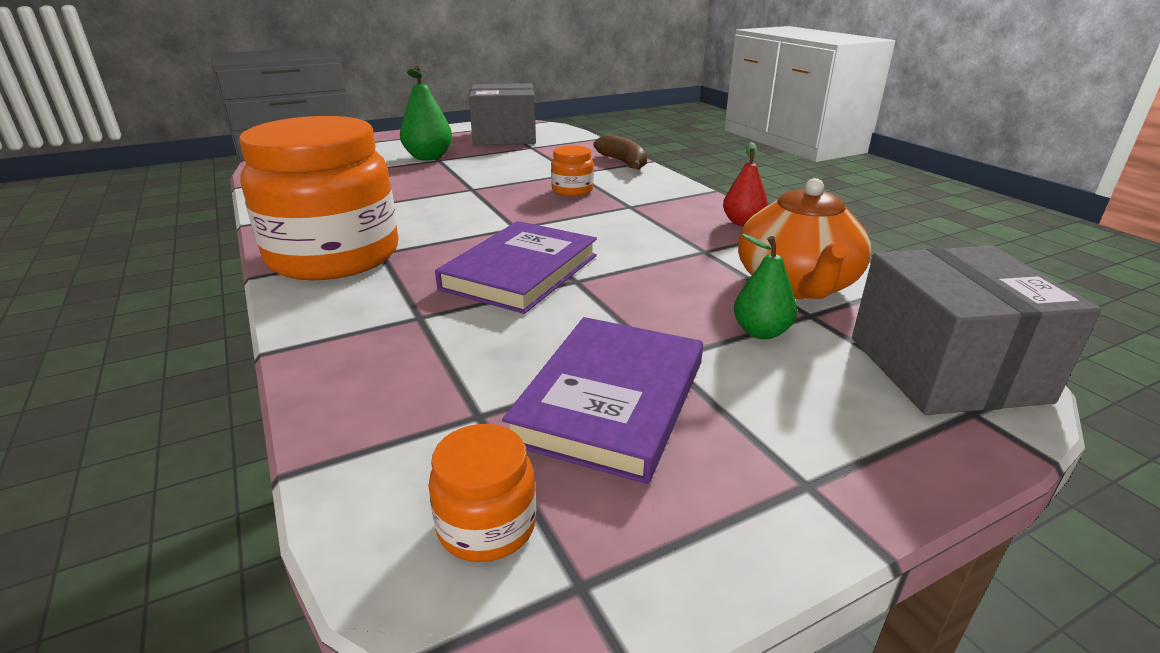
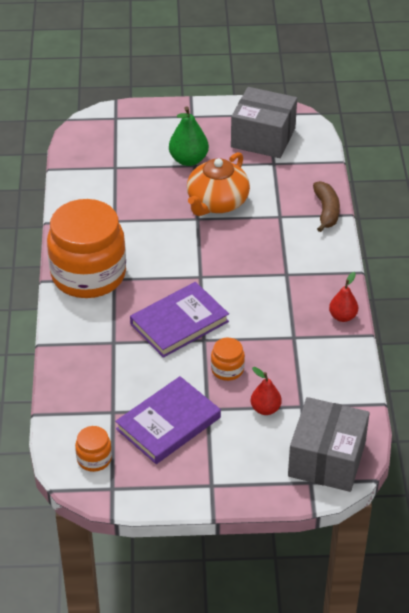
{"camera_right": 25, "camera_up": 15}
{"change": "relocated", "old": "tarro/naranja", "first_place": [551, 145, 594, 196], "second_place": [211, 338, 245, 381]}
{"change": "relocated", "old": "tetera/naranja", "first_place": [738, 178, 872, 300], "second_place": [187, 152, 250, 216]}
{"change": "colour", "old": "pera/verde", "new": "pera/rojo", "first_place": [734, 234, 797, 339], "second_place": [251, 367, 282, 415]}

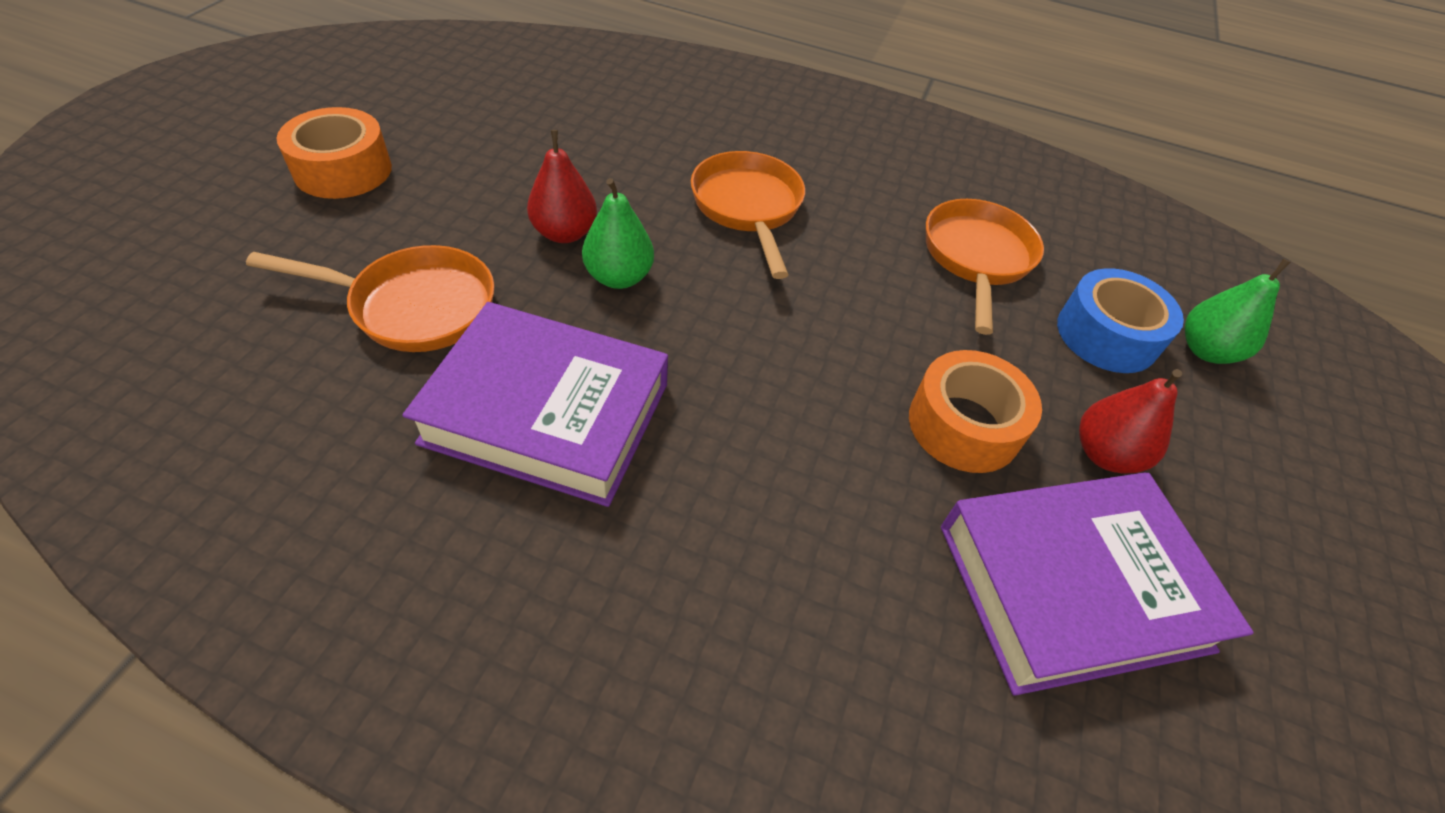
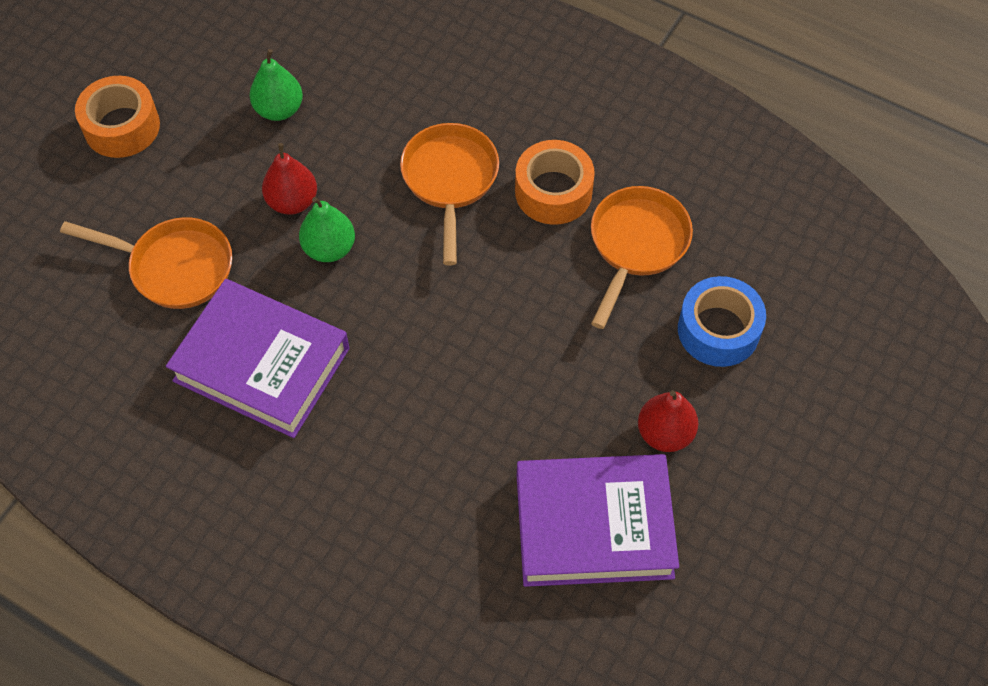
{"camera_right": 15, "camera_up": 10}
{"change": "relocated", "old": "pera/verde", "first_place": [1185, 259, 1290, 364], "second_place": [249, 49, 303, 121]}
{"change": "relocated", "old": "cinta adhesiva/naranja", "first_place": [909, 350, 1042, 473], "second_place": [515, 140, 595, 225]}

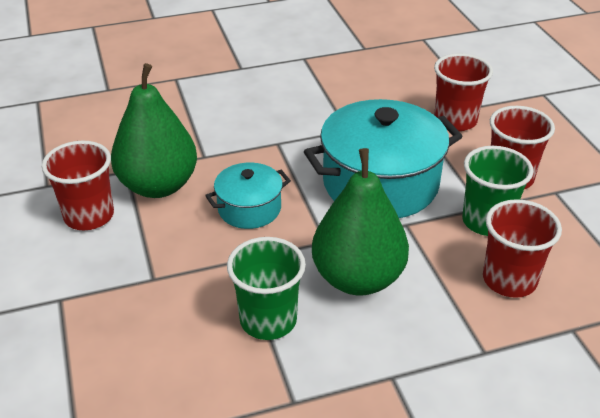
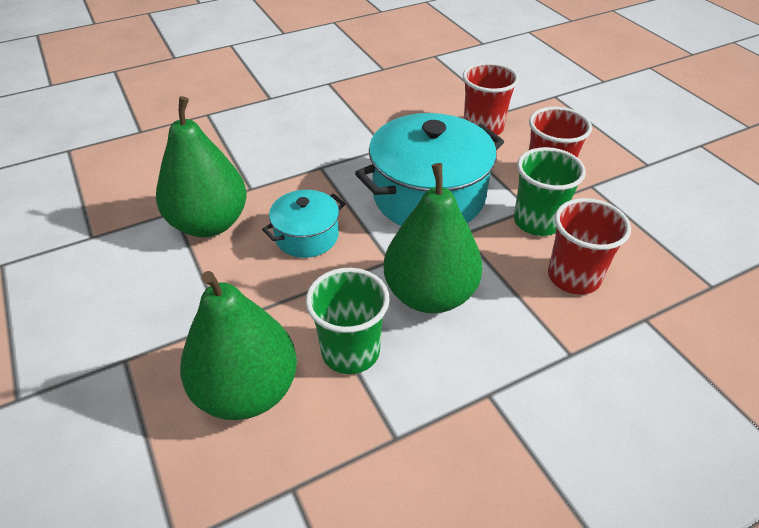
{"camera_right": -10, "camera_up": 5}
{"change": "missing", "old": "vaso/rojo", "first_place": [42, 141, 114, 230]}
{"change": "appeared", "new": "pera/verde", "second_place": [180, 271, 297, 420]}

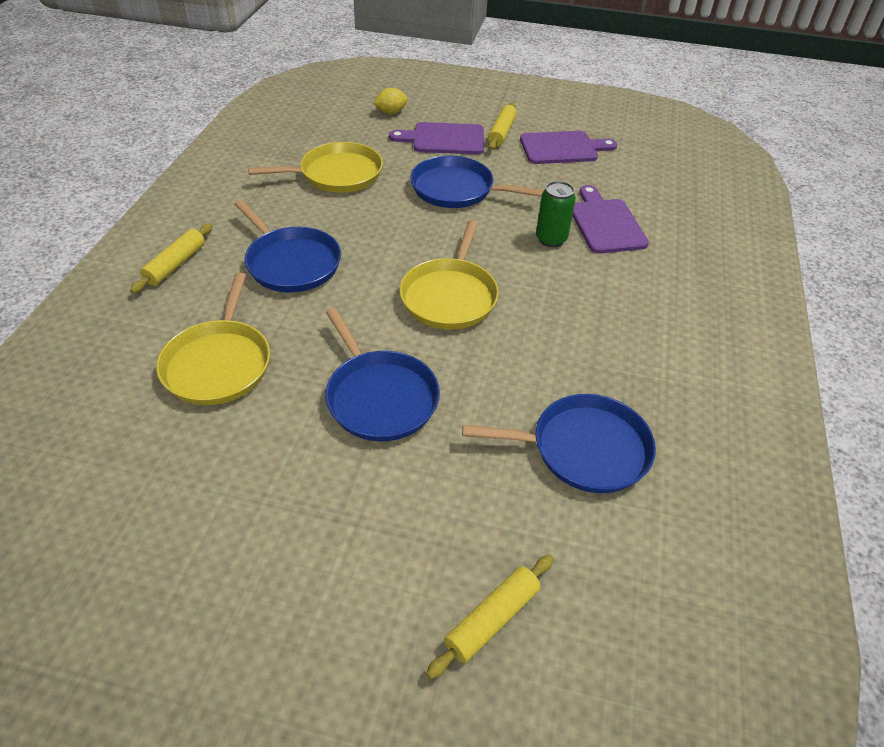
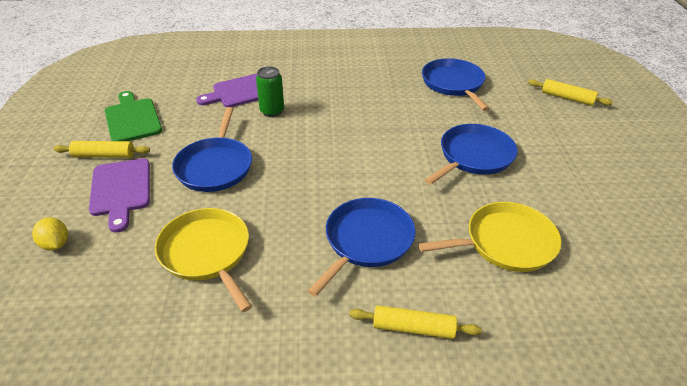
{"camera_right": -105, "camera_up": -5}
{"change": "colour", "old": "tabla de cortar/morado", "new": "tabla de cortar/verde", "first_place": [520, 131, 617, 164], "second_place": [105, 91, 162, 141]}
{"change": "missing", "old": "sartén/amarillo", "first_place": [399, 220, 499, 329]}

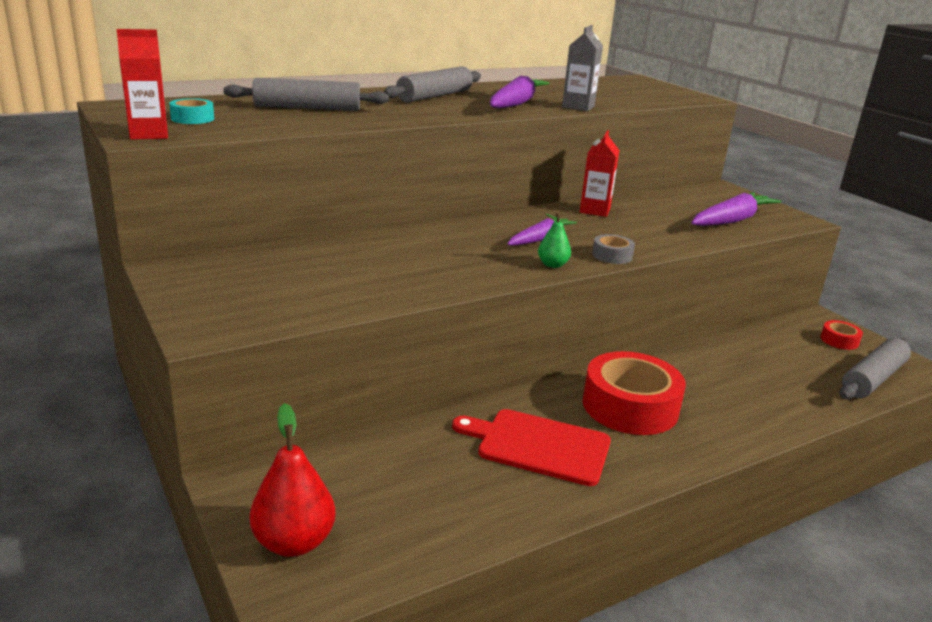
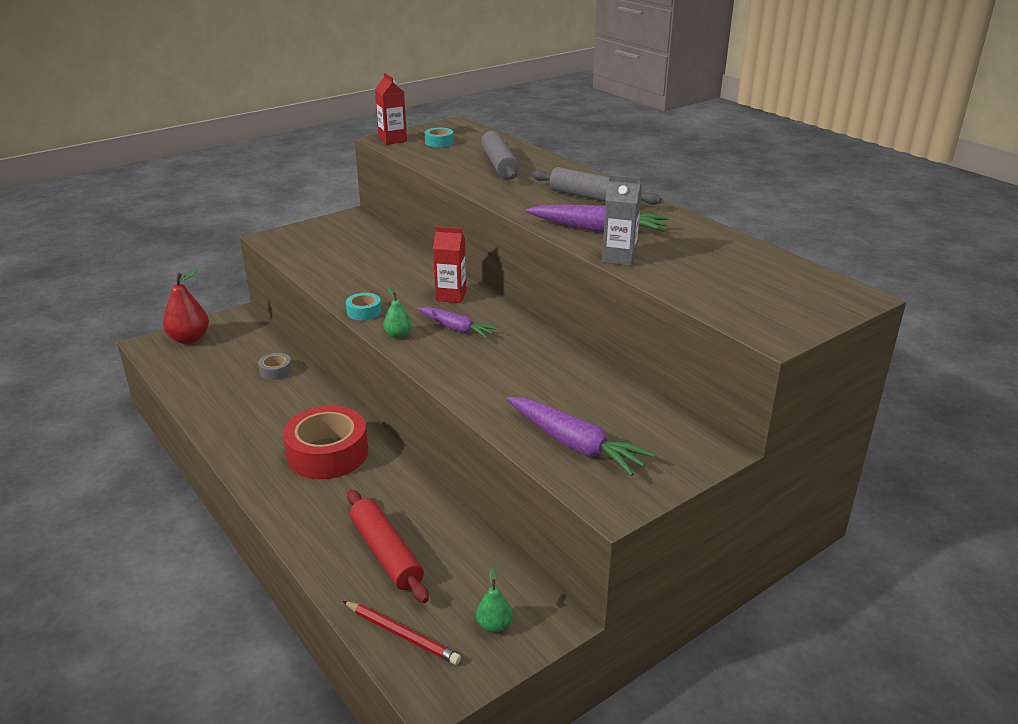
{"camera_right": 85, "camera_up": 5}
{"change": "relocated", "old": "cartón de leche/rojo", "first_place": [580, 130, 620, 217], "second_place": [433, 226, 466, 303]}
{"change": "relocated", "old": "cinta adhesiva/gris", "first_place": [592, 234, 635, 264], "second_place": [258, 353, 292, 380]}
{"change": "exchanged", "old": "cinta adhesiva/rojo", "new": "pera/verde", "first_place": [821, 320, 863, 350], "second_place": [476, 568, 512, 633]}
{"change": "exchanged", "old": "rodillo/gris", "new": "lápiz/rojo", "first_place": [840, 338, 911, 400], "second_place": [343, 601, 461, 665]}
{"change": "missing", "old": "tabla de cortar/rojo", "first_place": [452, 409, 611, 486]}
{"change": "appeared", "new": "cinta adhesiva/turquesa", "second_place": [346, 293, 381, 320]}
{"change": "appeared", "new": "rodillo/rojo", "second_place": [347, 490, 429, 603]}

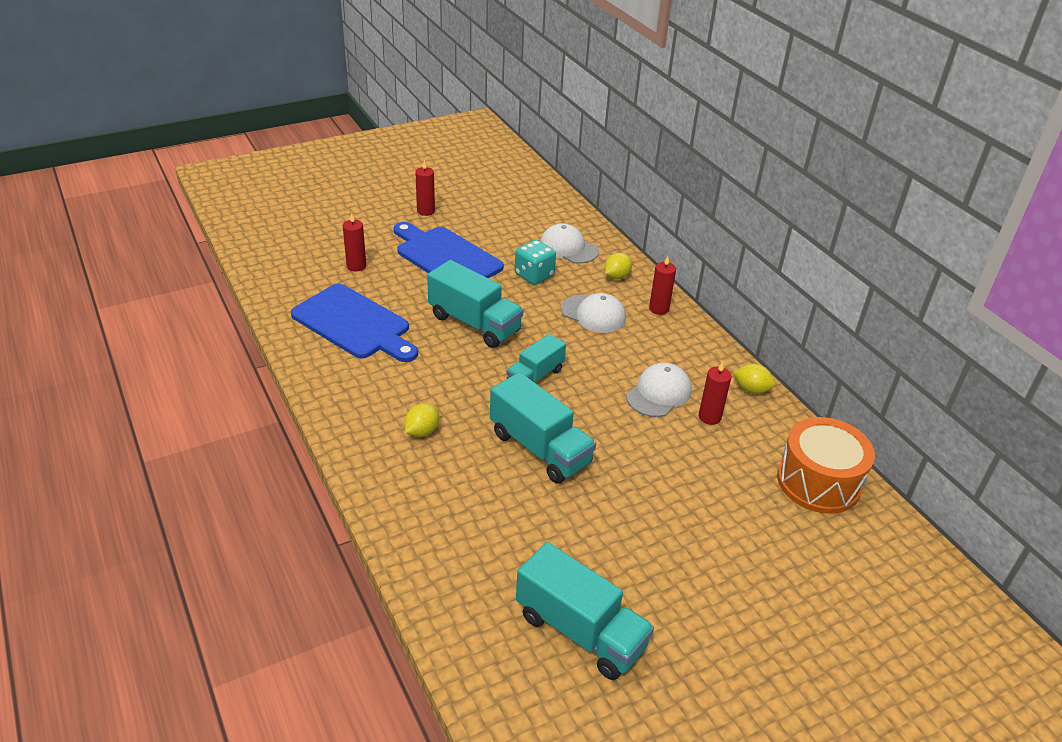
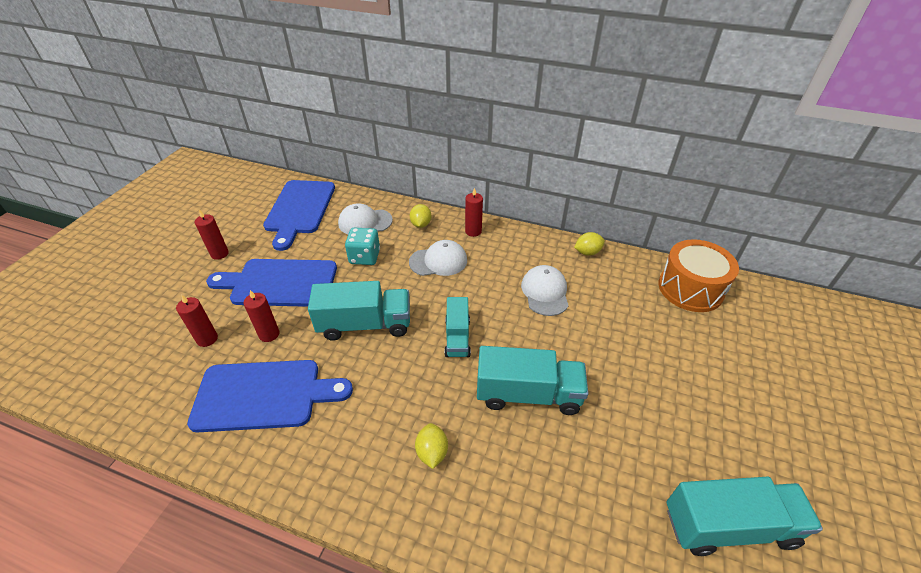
{"camera_right": -40, "camera_up": 5}
{"change": "relocated", "old": "vela/rojo", "first_place": [699, 362, 732, 425], "second_place": [243, 290, 279, 342]}
{"change": "appeared", "new": "tabla de cortar/azul", "second_place": [263, 180, 335, 251]}

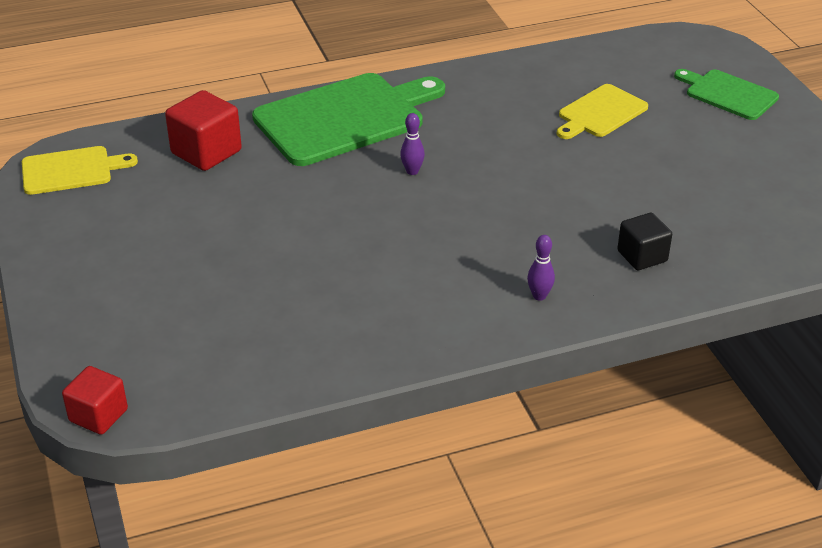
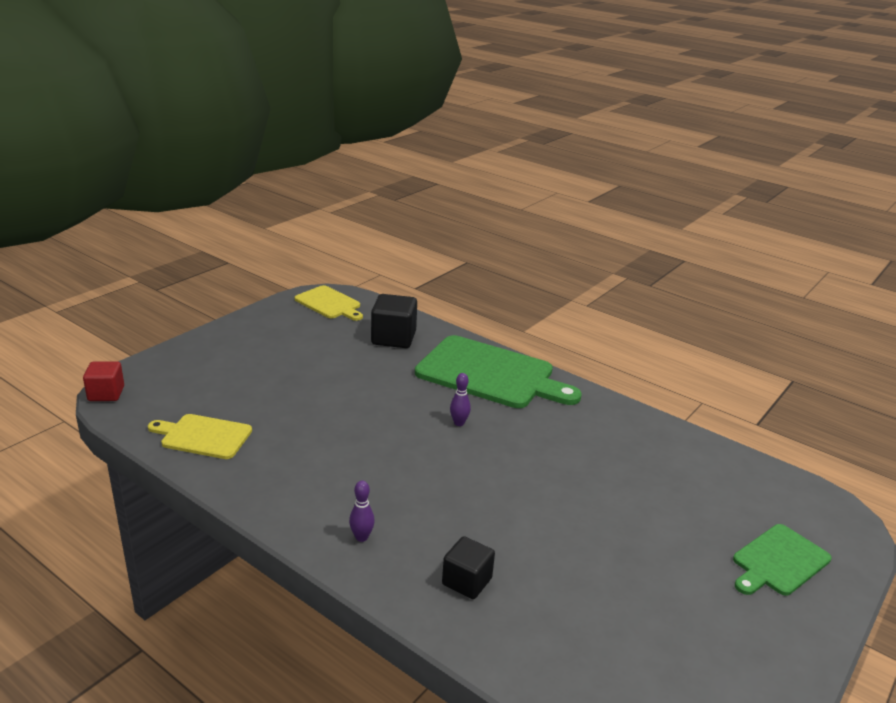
{"camera_right": 55, "camera_up": -10}
{"change": "spun", "old": "tabla de cortar/verde", "first_place": [674, 69, 779, 120], "second_place": [733, 524, 832, 596], "degrees": -135}
{"change": "relocated", "old": "tabla de cortar/amarillo", "first_place": [557, 84, 648, 139], "second_place": [148, 414, 252, 459]}
{"change": "colour", "old": "cubo/rojo", "new": "cubo/negro", "first_place": [165, 90, 242, 171], "second_place": [371, 294, 417, 348]}

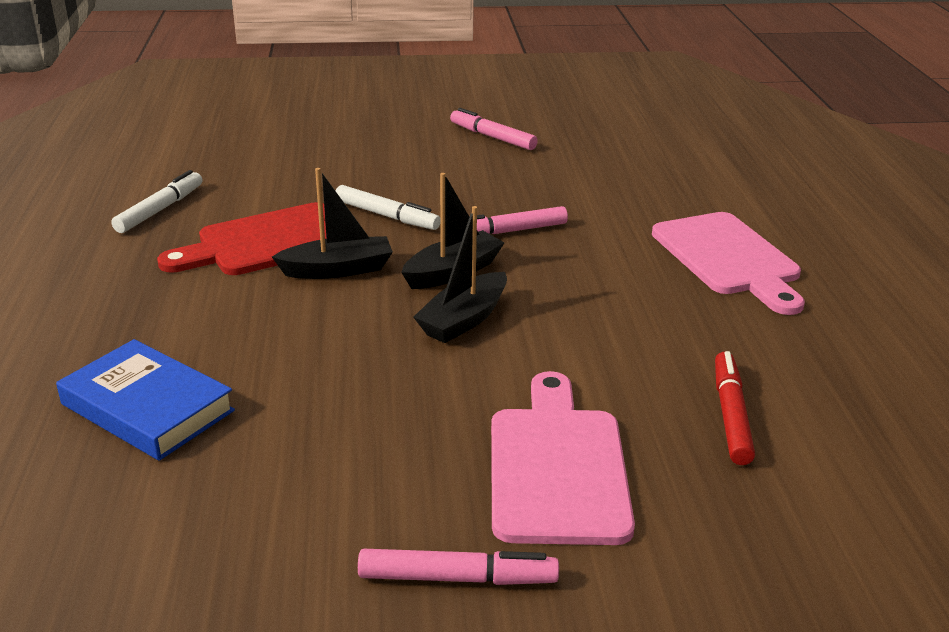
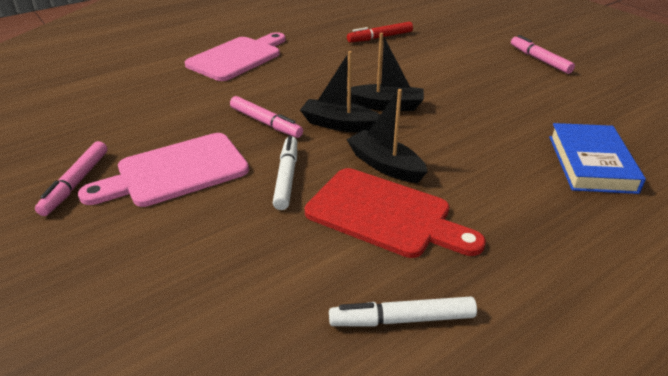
{"camera_right": -120, "camera_up": 5}
{"change": "relocated", "old": "tabla de cortar/rosa", "first_place": [491, 371, 635, 545], "second_place": [78, 133, 249, 207]}

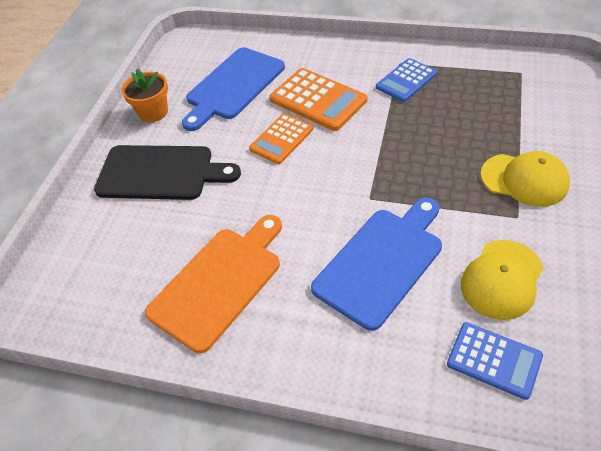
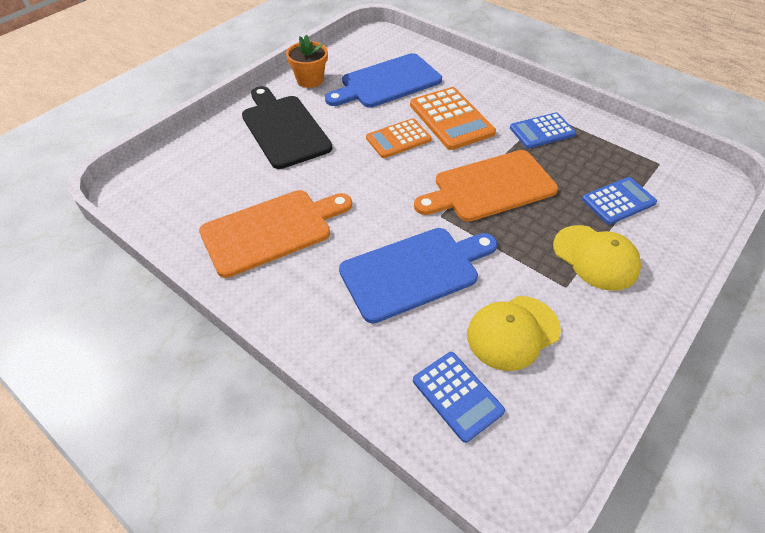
{"camera_right": 20, "camera_up": 0}
{"change": "spun", "old": "tabla de cortar/negro", "first_place": [94, 145, 241, 200], "second_place": [242, 86, 332, 169], "degrees": -150}
{"change": "appeared", "new": "tabla de cortar/naranja", "second_place": [414, 150, 558, 222]}
{"change": "appeared", "new": "calculadora/azul", "second_place": [582, 177, 657, 225]}

